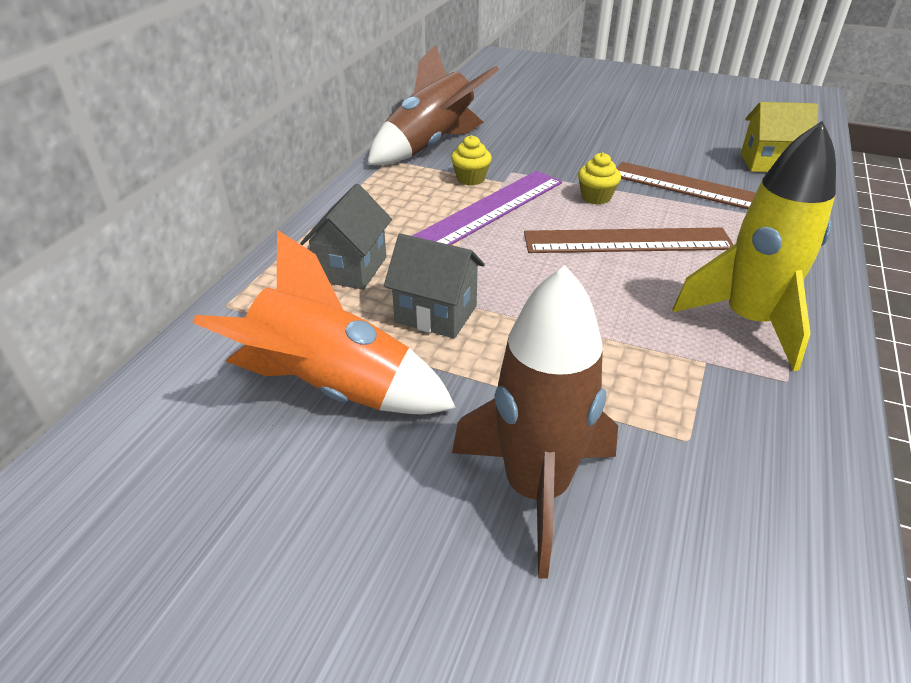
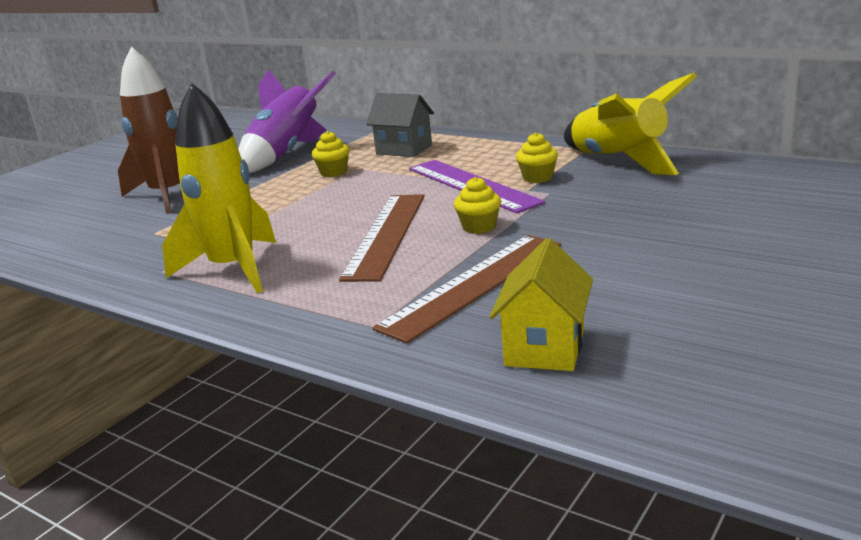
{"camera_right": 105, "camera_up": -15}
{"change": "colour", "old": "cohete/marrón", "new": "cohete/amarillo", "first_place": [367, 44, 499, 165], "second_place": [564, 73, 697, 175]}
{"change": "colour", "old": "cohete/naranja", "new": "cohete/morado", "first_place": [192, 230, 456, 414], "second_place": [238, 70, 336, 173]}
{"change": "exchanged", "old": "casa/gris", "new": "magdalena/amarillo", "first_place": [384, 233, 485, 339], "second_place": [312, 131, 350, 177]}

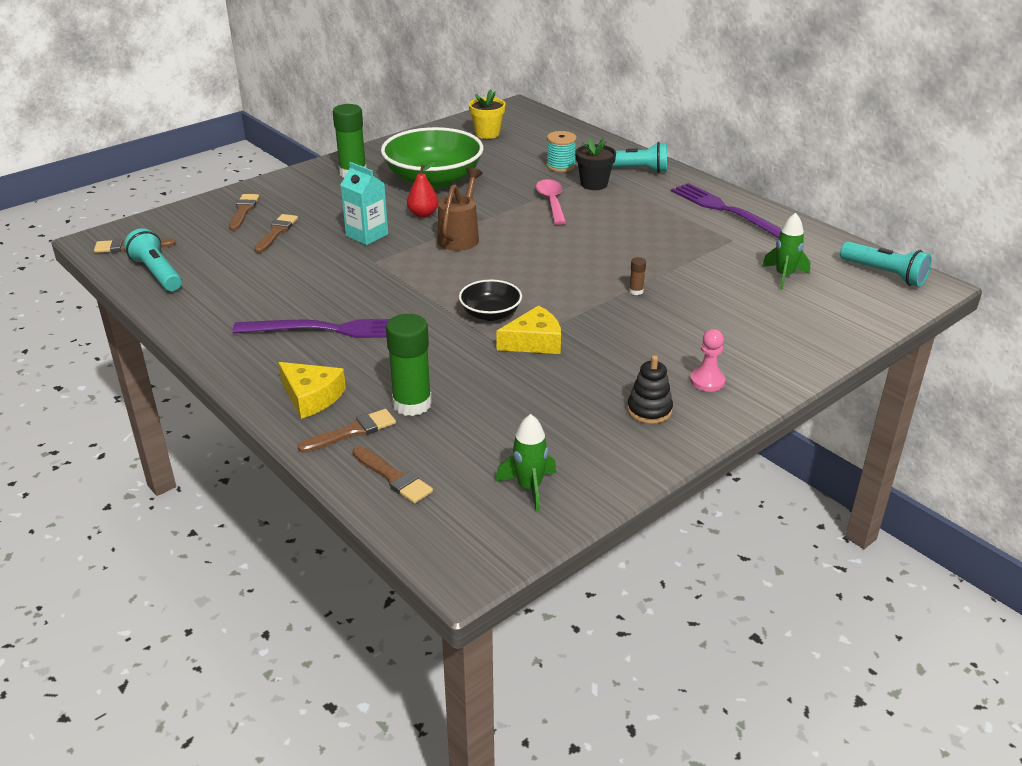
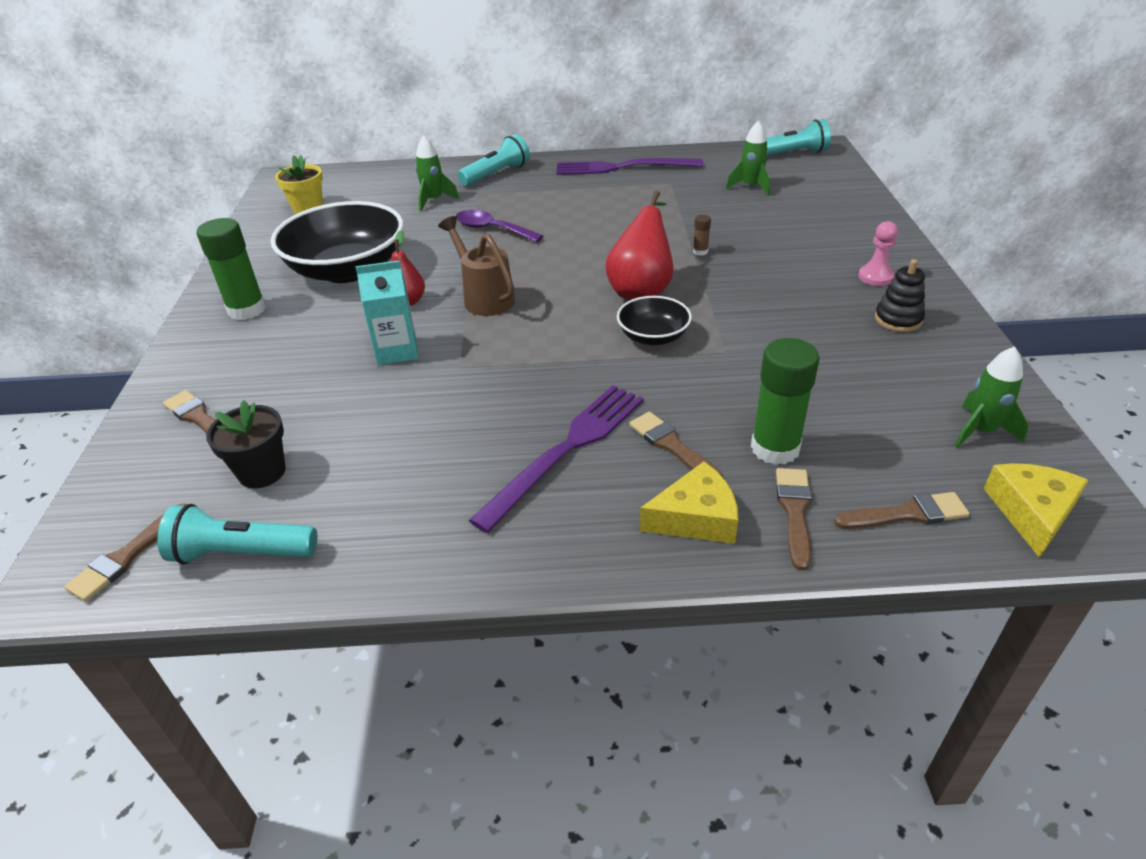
{"camera_right": -50, "camera_up": 5}
{"change": "colour", "old": "cuenco/verde", "new": "cuenco/negro", "first_place": [381, 127, 483, 189], "second_place": [271, 201, 404, 283]}
{"change": "exchanged", "old": "carrete/turquesa", "new": "cohete/verde", "first_place": [546, 131, 577, 172], "second_place": [415, 135, 459, 212]}
{"change": "relocated", "old": "maceta/negro", "first_place": [575, 138, 616, 190], "second_place": [206, 400, 286, 488]}
{"change": "colour", "old": "cuchara/rosa", "new": "cuchara/morado", "first_place": [536, 179, 566, 225], "second_place": [456, 210, 543, 242]}
{"change": "relocated", "old": "pincel/marrón", "first_place": [254, 214, 298, 253], "second_place": [629, 412, 723, 477]}
{"change": "relocated", "old": "queso/amarillo", "first_place": [496, 305, 561, 354], "second_place": [984, 463, 1089, 558]}
{"change": "appeared", "new": "pera/rojo", "second_place": [605, 190, 673, 300]}

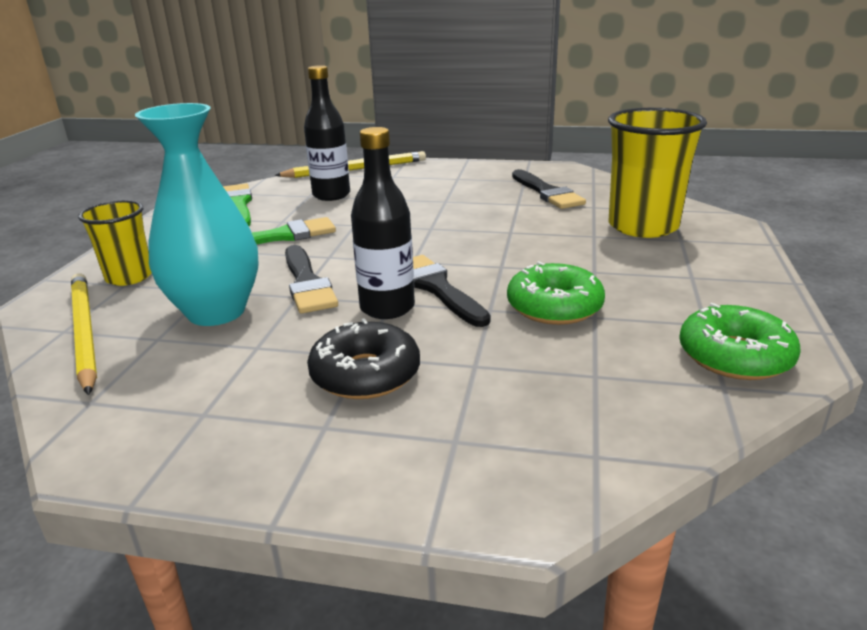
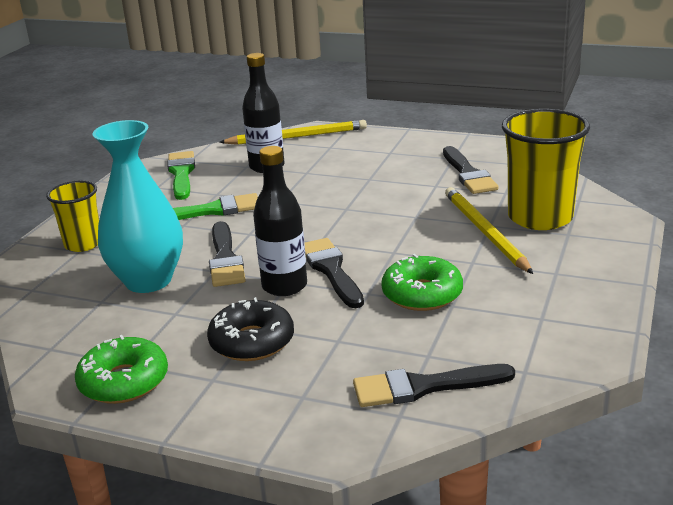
{"camera_right": 10, "camera_up": 0}
{"change": "relocated", "old": "lápiz/amarillo", "first_place": [71, 273, 97, 395], "second_place": [445, 187, 533, 274]}
{"change": "relocated", "old": "rosquilla/verde", "first_place": [679, 303, 800, 380], "second_place": [75, 335, 168, 404]}
{"change": "appeared", "new": "pincel/negro", "second_place": [353, 364, 515, 407]}

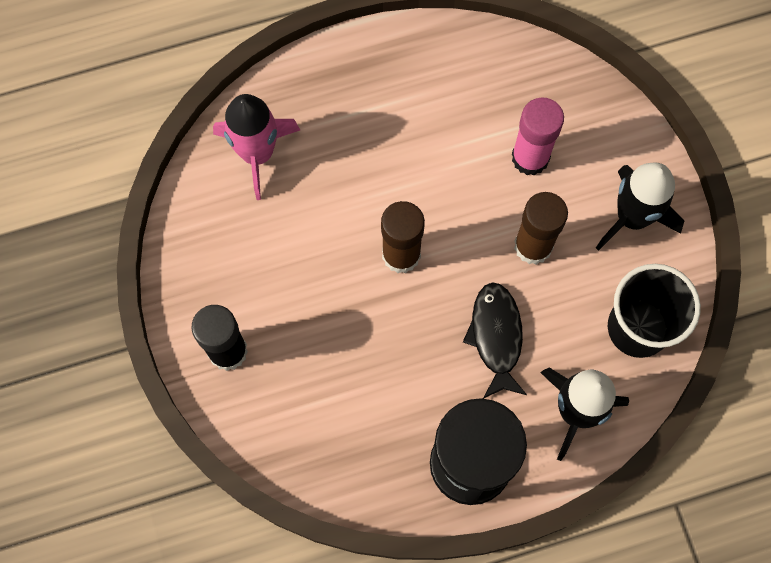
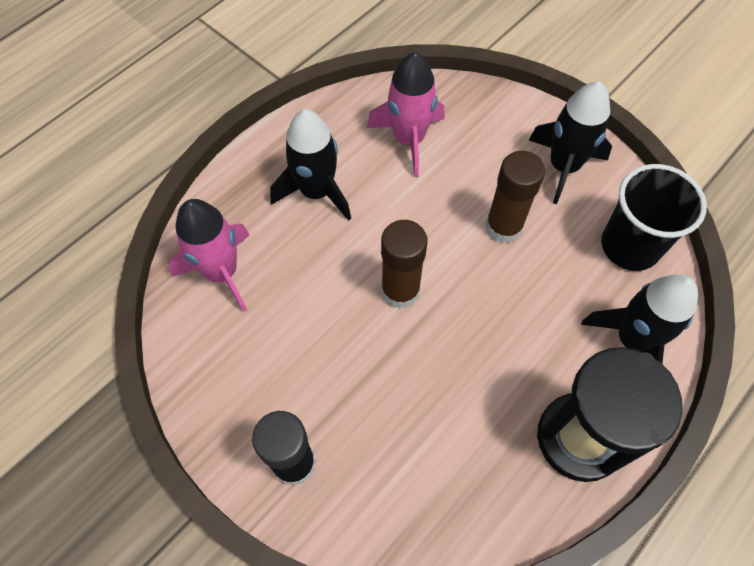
{"camera_right": -30, "camera_up": -10}
{"change": "missing", "old": "barra de pegamento/rosa", "first_place": [512, 98, 564, 176]}
{"change": "missing", "old": "pez/negro", "first_place": [463, 282, 527, 399]}
{"change": "appeared", "new": "cohete/rosa", "second_place": [367, 52, 445, 177]}
{"change": "appeared", "new": "cohete/negro", "second_place": [270, 109, 351, 221]}

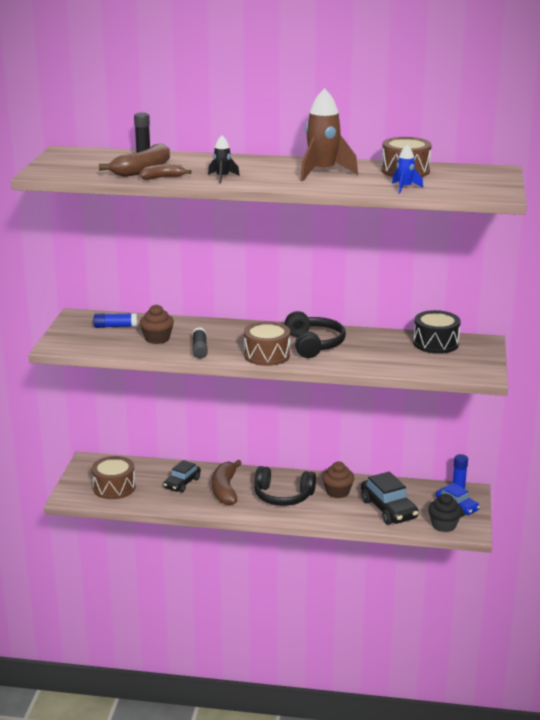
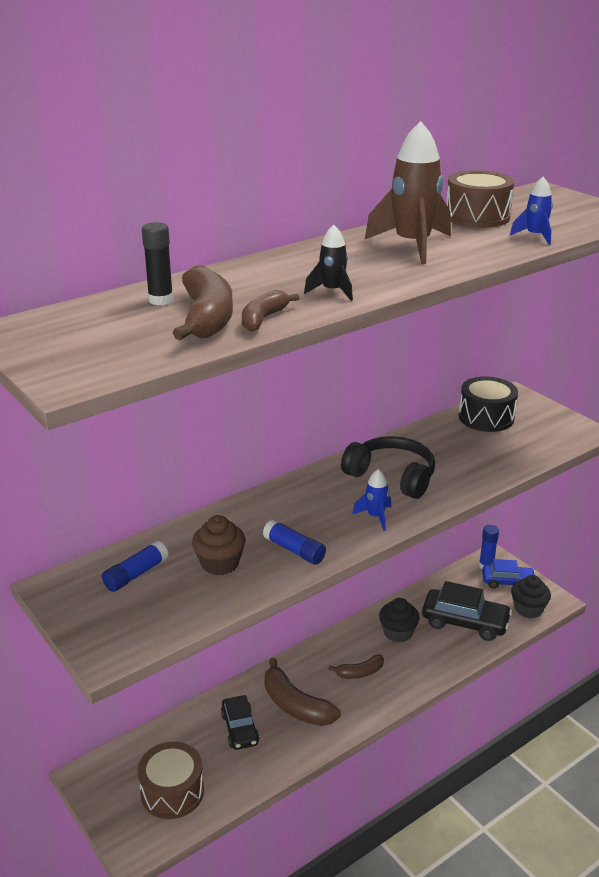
{"camera_right": -45, "camera_up": 5}
{"change": "exchanged", "old": "tambor/marrón", "new": "cohete/azul", "first_place": [244, 321, 290, 366], "second_place": [352, 469, 391, 531]}
{"change": "colour", "old": "barra de pegamento/negro", "new": "barra de pegamento/azul", "first_place": [192, 327, 208, 359], "second_place": [263, 519, 326, 565]}
{"change": "colour", "old": "magdalena/marrón", "new": "magdalena/negro", "first_place": [322, 462, 354, 498], "second_place": [379, 598, 419, 643]}
{"change": "exchanged", "old": "auriculares/negro", "new": "plátano/marrón", "first_place": [254, 466, 316, 506], "second_place": [328, 655, 384, 679]}

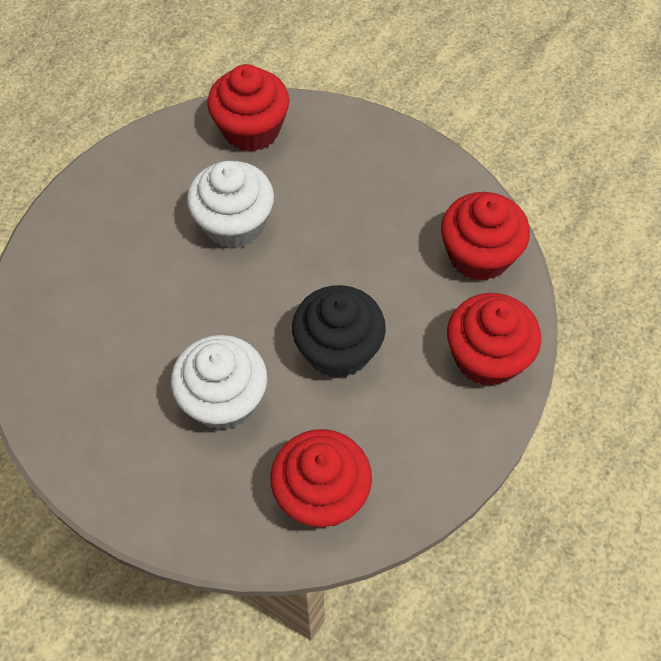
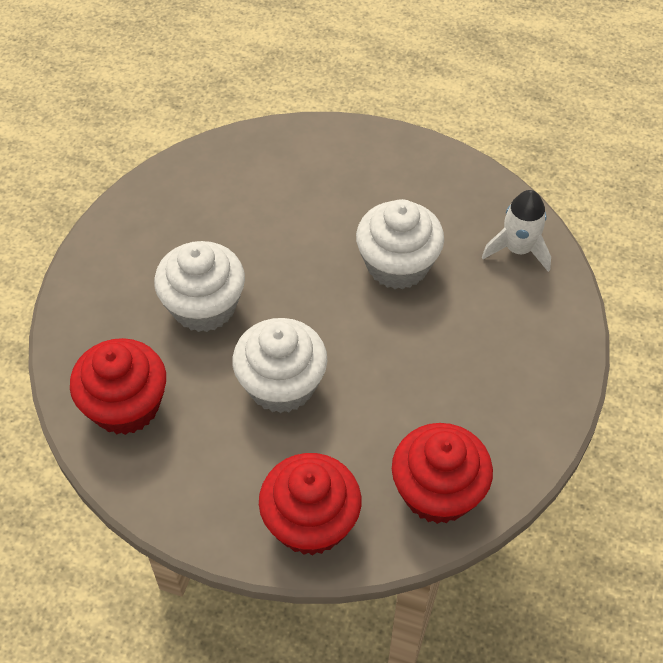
{"camera_right": 75, "camera_up": -5}
{"change": "exchanged", "old": "magdalena/rojo", "new": "cohete/blanco", "first_place": [207, 64, 289, 152], "second_place": [482, 190, 551, 272]}
{"change": "colour", "old": "magdalena/negro", "new": "magdalena/blanco", "first_place": [292, 285, 386, 378], "second_place": [232, 318, 327, 413]}

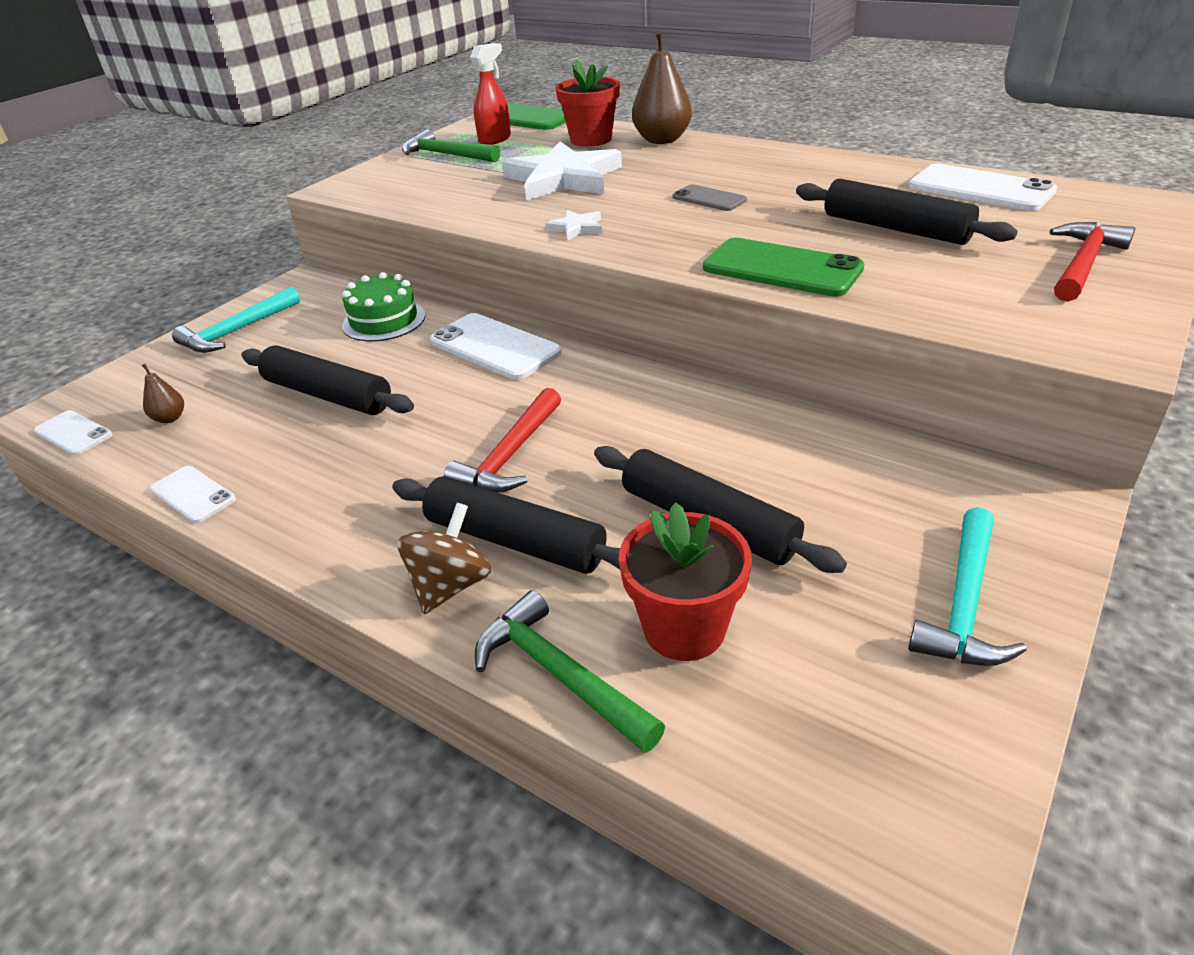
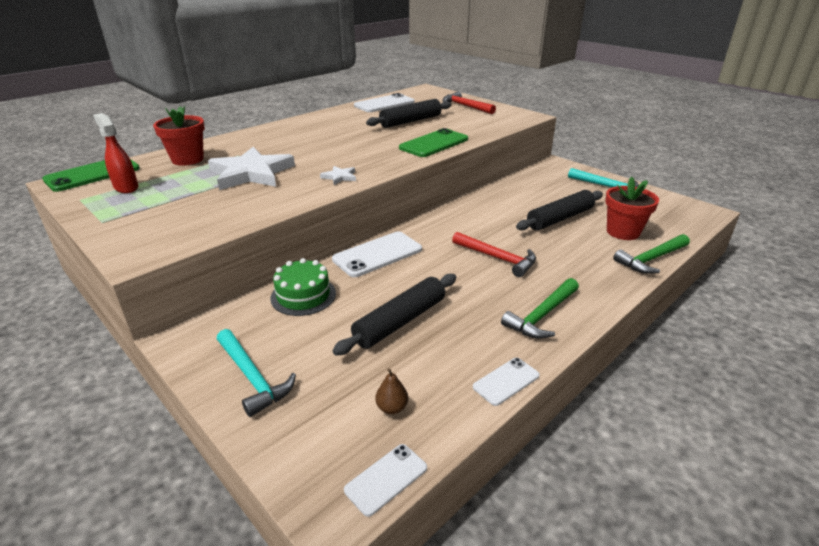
{"camera_right": -80, "camera_up": -5}
{"change": "missing", "old": "pera/marrón", "first_place": [632, 30, 692, 144]}
{"change": "relocated", "old": "martillo/verde", "first_place": [402, 129, 500, 162], "second_place": [501, 278, 579, 339]}
{"change": "missing", "old": "móvil/gris", "first_place": [672, 184, 747, 211]}
{"change": "missing", "old": "rodillo/negro", "first_place": [392, 477, 620, 574]}
{"change": "missing", "old": "peonza/marrón", "first_place": [397, 503, 491, 614]}

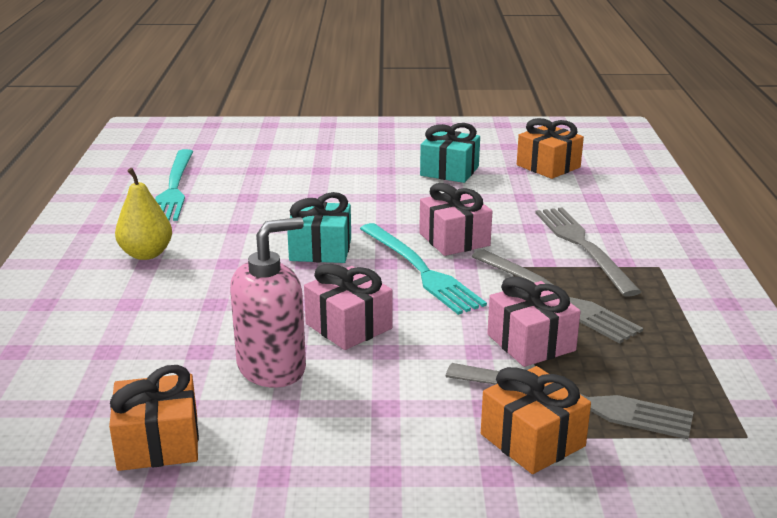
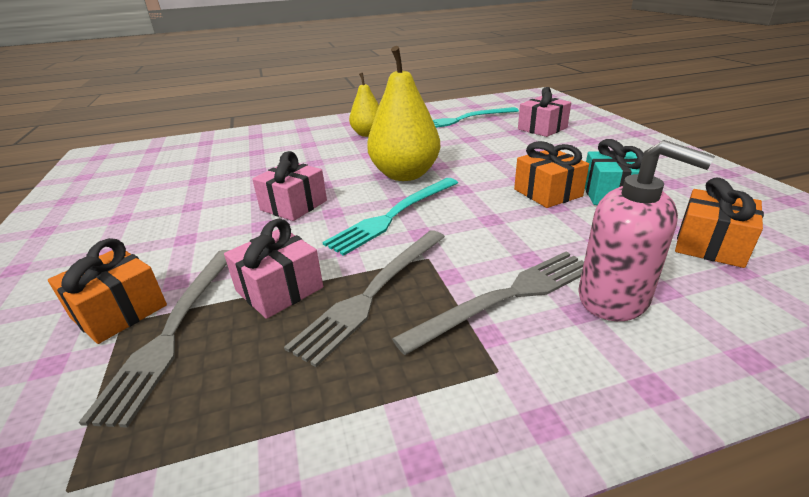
{"camera_right": 75, "camera_up": 5}
{"change": "relocated", "old": "regalo/rosa", "first_place": [419, 183, 492, 256], "second_place": [518, 87, 571, 137]}
{"change": "exchanged", "old": "regalo/turquesa", "new": "pera/amarillo", "first_place": [287, 192, 351, 263], "second_place": [367, 46, 440, 181]}
{"change": "relocated", "old": "dispensador de jabón/rosa", "first_place": [230, 217, 306, 388], "second_place": [578, 140, 715, 321]}
{"change": "relocated", "old": "regalo/naranja", "first_place": [109, 365, 199, 471], "second_place": [514, 141, 589, 208]}

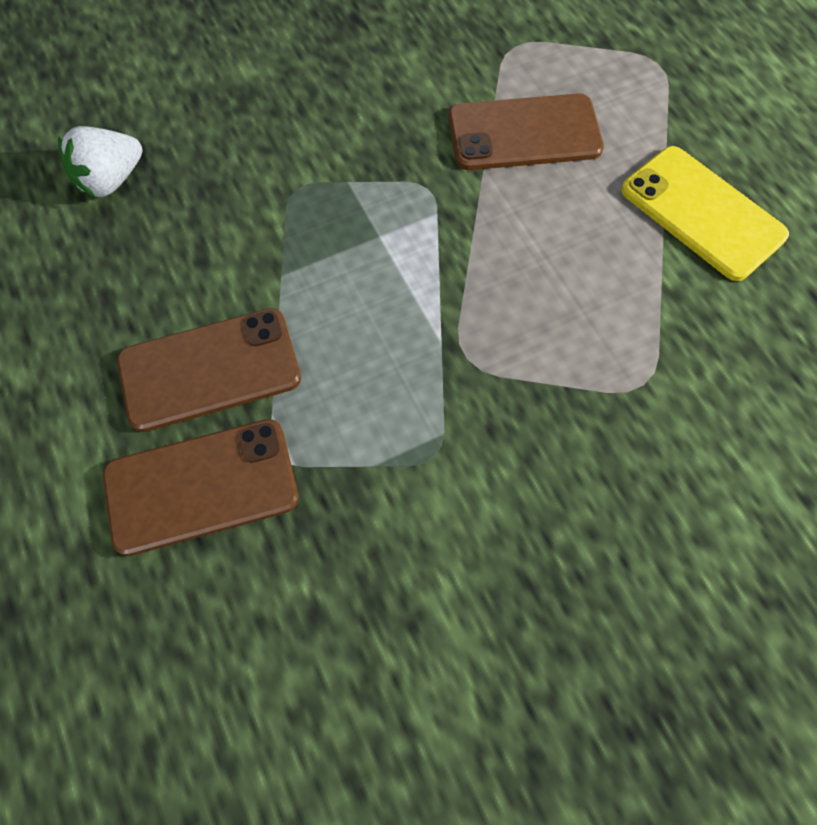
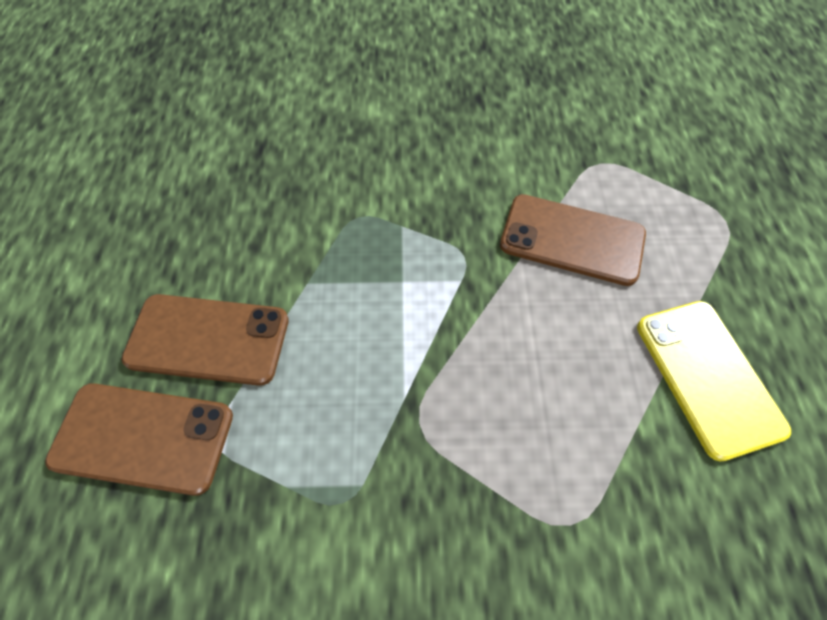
{"camera_right": 25, "camera_up": -5}
{"change": "missing", "old": "fresa/blanco", "first_place": [58, 126, 142, 198]}

